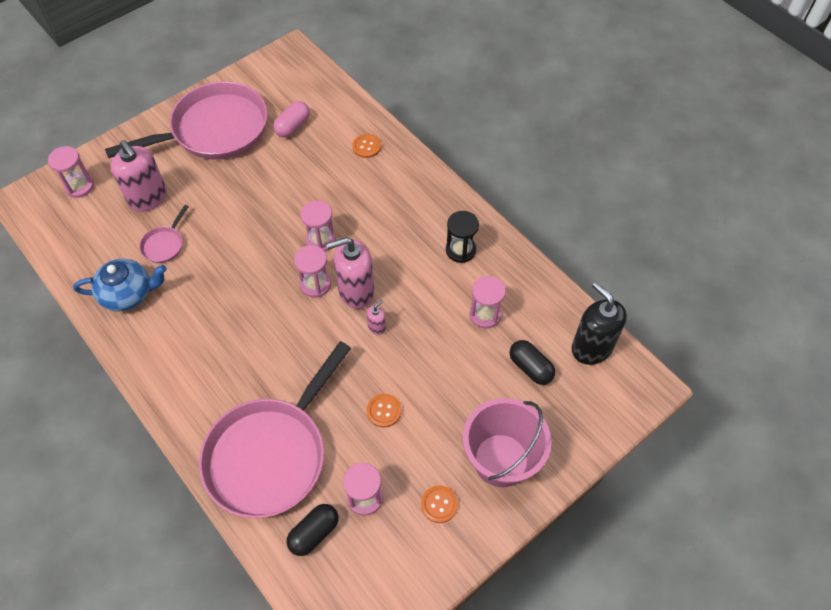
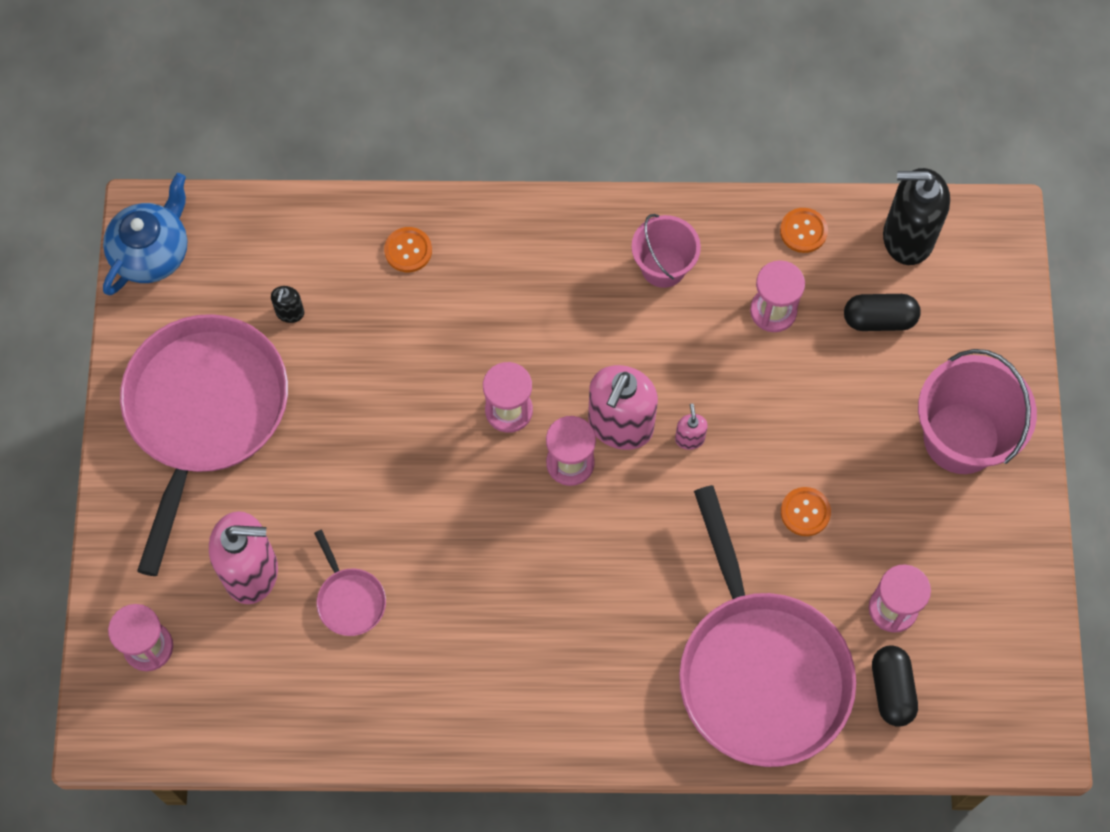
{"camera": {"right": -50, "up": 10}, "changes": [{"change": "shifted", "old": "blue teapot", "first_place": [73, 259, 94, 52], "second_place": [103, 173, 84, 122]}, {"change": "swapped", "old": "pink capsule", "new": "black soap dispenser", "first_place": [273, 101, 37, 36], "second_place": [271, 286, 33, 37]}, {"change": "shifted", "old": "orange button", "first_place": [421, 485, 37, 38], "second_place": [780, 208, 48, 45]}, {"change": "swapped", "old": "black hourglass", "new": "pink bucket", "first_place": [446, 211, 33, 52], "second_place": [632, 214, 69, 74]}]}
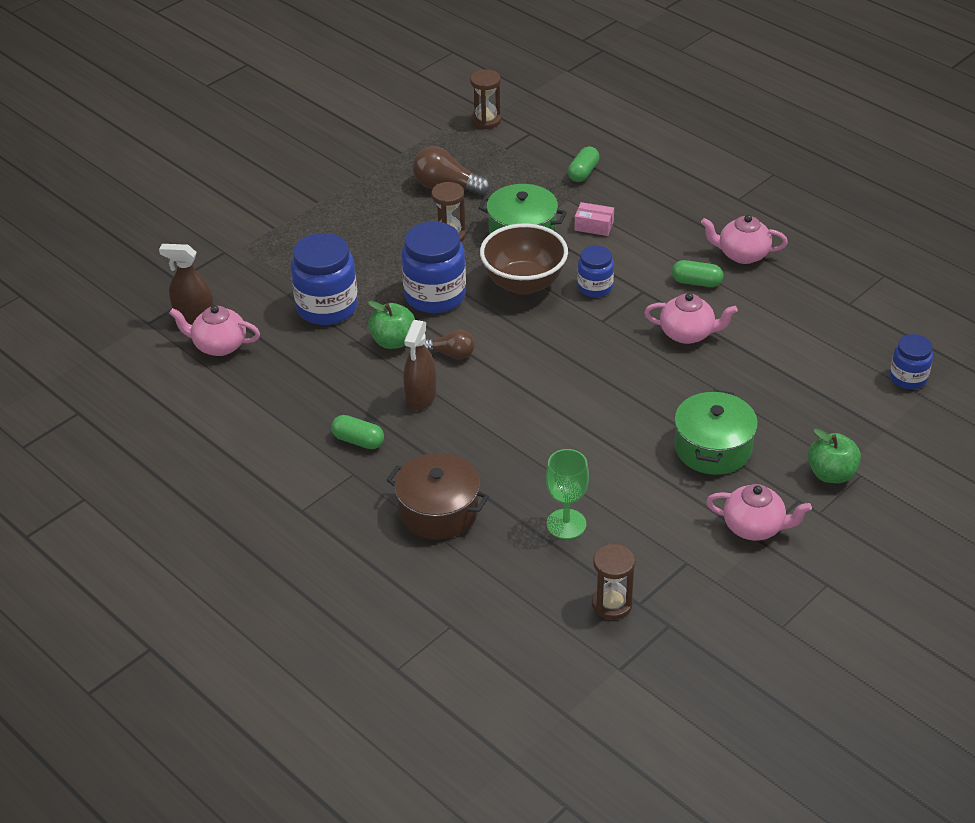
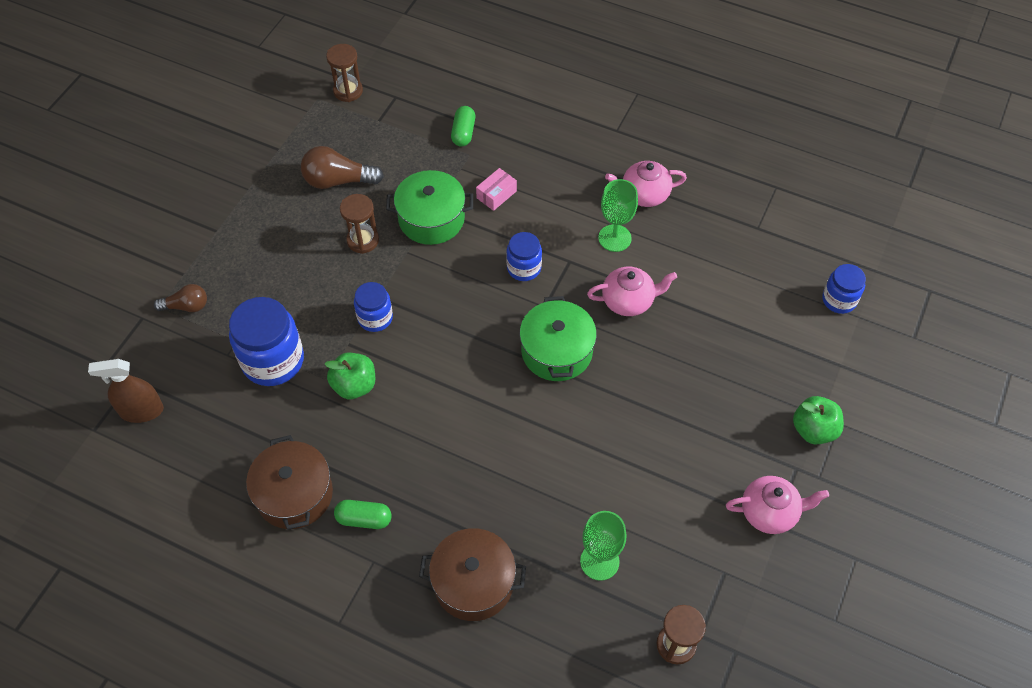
{"camera": {"right": -20, "up": 15}, "changes": [{"change": "gone", "old": "pink teapot", "first_place": [169, 305, 91, 51]}, {"change": "scaled", "old": "blue jar", "first_place": [401, 221, 65, 92], "second_place": [354, 282, 39, 50], "factor": 0.57}, {"change": "gone", "old": "brown spray bottle", "first_place": [403, 320, 33, 91]}, {"change": "shifted", "old": "brown light bulb", "first_place": [424, 330, 51, 29], "second_place": [154, 284, 53, 28]}, {"change": "gone", "old": "brown bowl", "first_place": [480, 224, 88, 71]}, {"change": "rotated", "old": "pink box", "first_place": [574, 202, 40, 34], "second_place": [476, 168, 41, 43], "degrees": -45}, {"change": "swapped", "old": "green capsule", "new": "green goblet", "first_place": [672, 260, 51, 27], "second_place": [598, 179, 40, 73]}, {"change": "shifted", "old": "green pot", "first_place": [674, 390, 84, 85], "second_place": [520, 296, 77, 85]}, {"change": "new", "new": "brown pot", "second_place": [246, 435, 87, 95]}]}
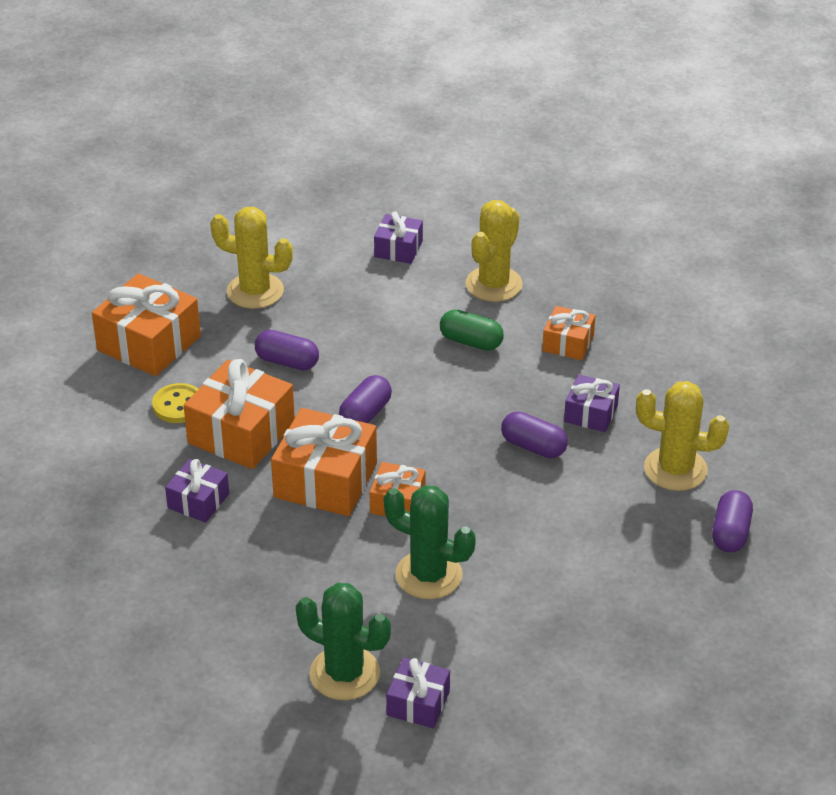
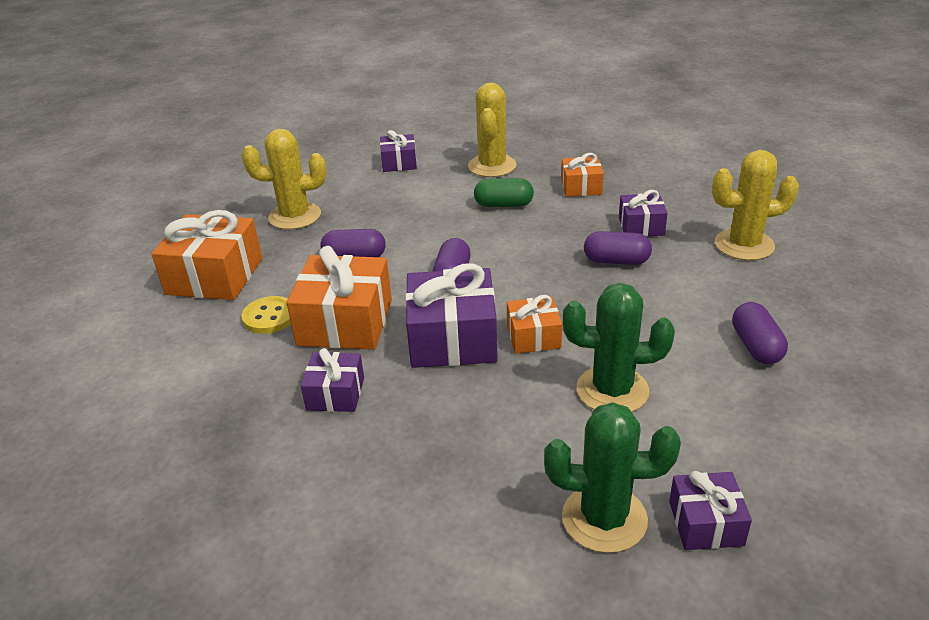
{"camera": {"right": -20, "up": -5}, "changes": [{"change": "repainted", "old": "orange gift", "new": "purple gift", "first_place": [271, 408, 106, 108], "second_place": [405, 263, 93, 105]}, {"change": "shifted", "old": "purple capsule", "first_place": [712, 490, 41, 63], "second_place": [732, 302, 56, 62]}]}
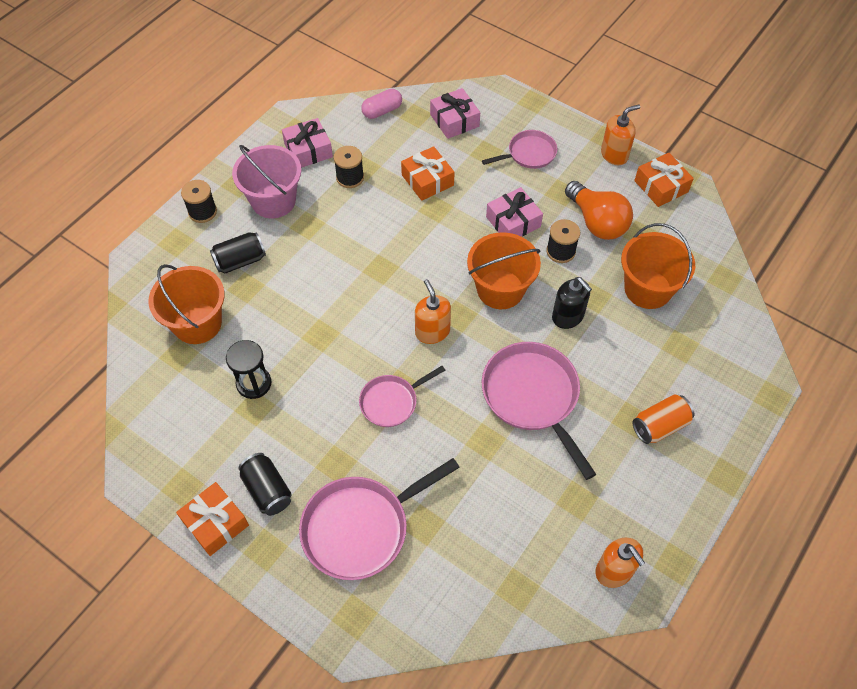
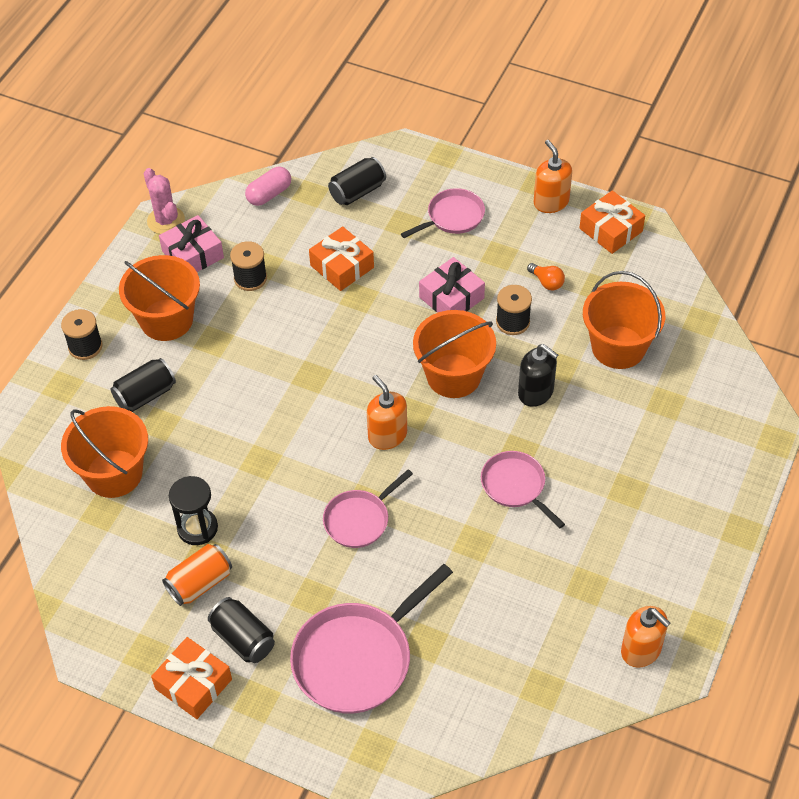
{"camera": {"right": -10, "up": -5}, "changes": [{"change": "repainted", "old": "pink bucket", "new": "orange bucket", "first_place": [232, 145, 70, 74], "second_place": [119, 255, 81, 86]}, {"change": "swapped", "old": "pink gift", "new": "black can", "first_place": [430, 88, 50, 51], "second_place": [328, 157, 58, 48]}, {"change": "scaled", "old": "pink pan", "first_place": [482, 342, 114, 138], "second_place": [481, 451, 84, 77], "factor": 0.58}, {"change": "scaled", "old": "orange light bulb", "first_place": [565, 181, 68, 59], "second_place": [527, 263, 38, 27], "factor": 0.45}, {"change": "rotated", "old": "orange soap dispenser", "first_place": [601, 104, 39, 61], "second_place": [534, 140, 38, 73], "degrees": -75}, {"change": "shifted", "old": "orange can", "first_place": [633, 395, 62, 49], "second_place": [162, 544, 70, 62]}, {"change": "new", "new": "pink cactus", "second_place": [144, 168, 41, 66]}]}
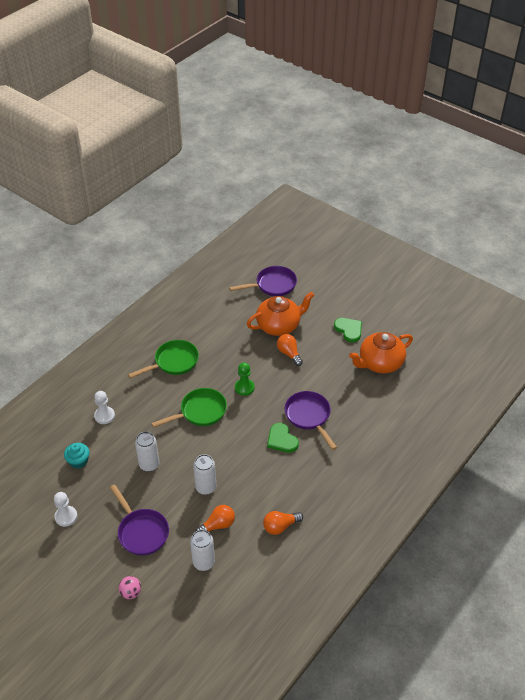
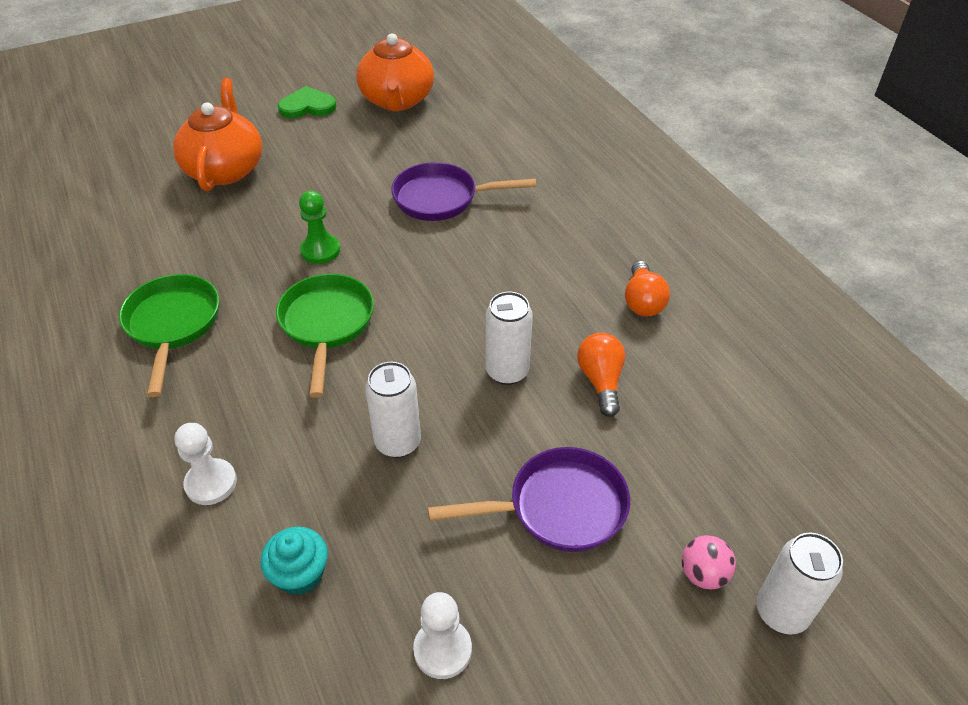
{"camera": {"right": -65, "up": 0}, "changes": [{"change": "shifted", "old": "white can", "first_place": [190, 530, 25, 41], "second_place": [756, 533, 87, 101]}, {"change": "gone", "old": "purple pan", "first_place": [229, 266, 68, 30]}, {"change": "gone", "old": "green heart", "first_place": [267, 423, 32, 30]}, {"change": "gone", "old": "orange light bulb", "first_place": [277, 334, 26, 32]}]}
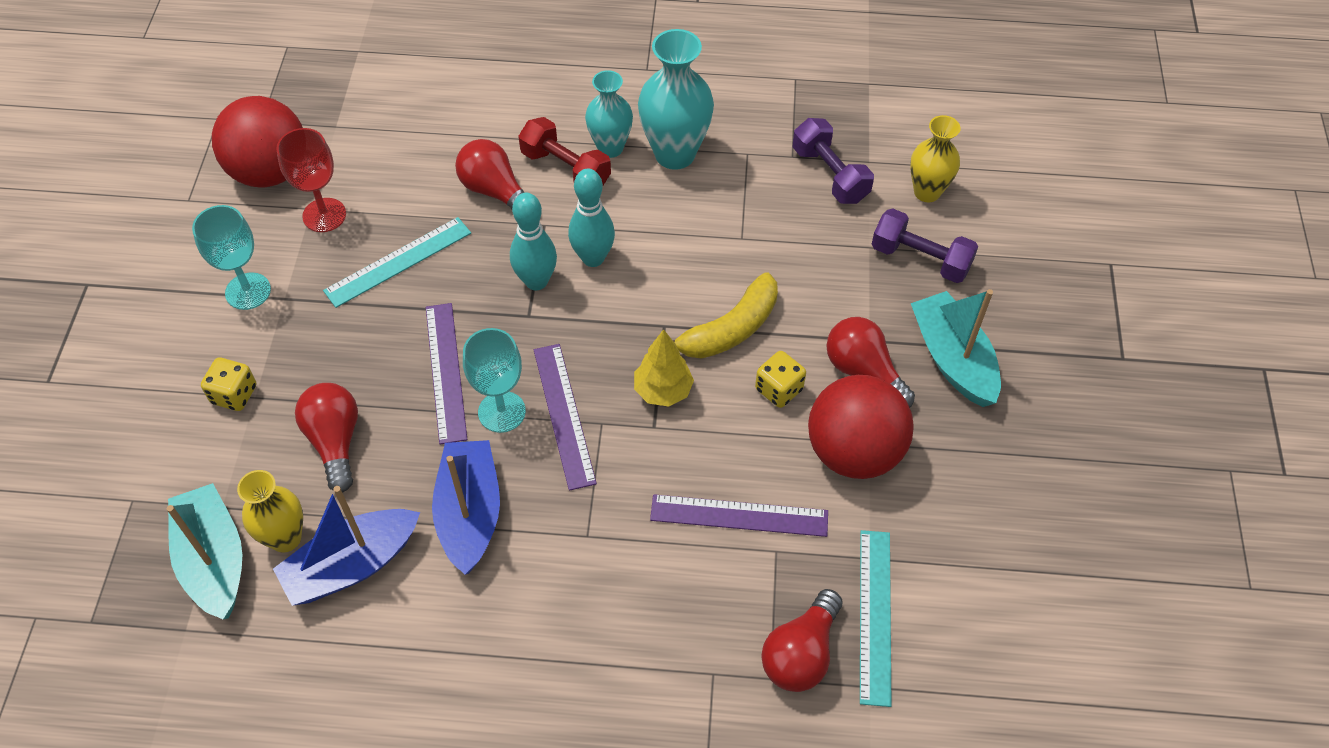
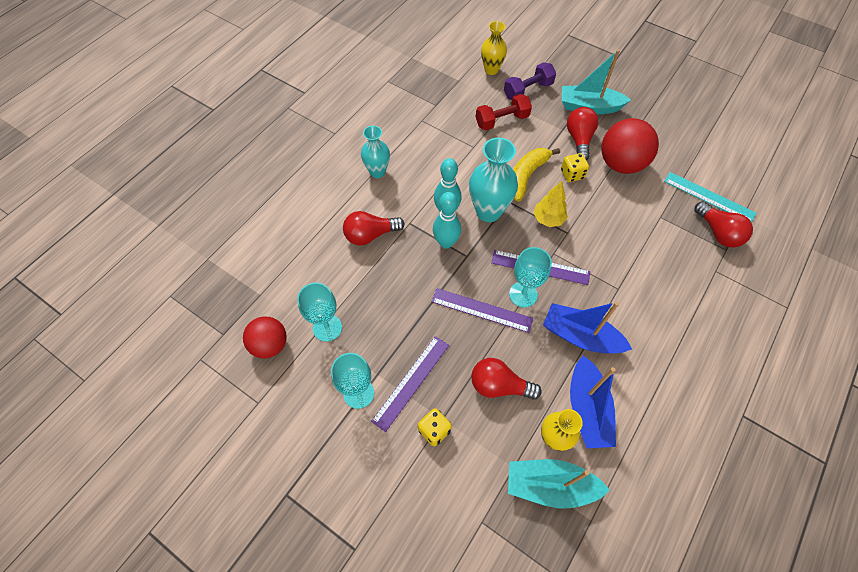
{"camera": {"right": -60, "up": 5}, "changes": [{"change": "scaled", "old": "red ball", "first_place": [212, 96, 91, 91], "second_place": [243, 316, 44, 42], "factor": 0.66}, {"change": "repainted", "old": "red goblet", "new": "turquoise goblet", "first_place": [277, 128, 69, 104], "second_place": [297, 282, 45, 60]}, {"change": "gone", "old": "turquoise ruler", "first_place": [323, 217, 148, 91]}, {"change": "shifted", "old": "red dumbbell", "first_place": [518, 117, 93, 68], "second_place": [476, 94, 56, 36]}, {"change": "shifted", "old": "turquoise vase", "first_place": [638, 29, 76, 141], "second_place": [469, 138, 49, 84]}, {"change": "shifted", "old": "purple ruler", "first_place": [650, 494, 178, 43], "second_place": [371, 336, 78, 96]}, {"change": "rotated", "old": "yellow banana", "first_place": [673, 272, 105, 87], "second_place": [513, 148, 47, 54], "degrees": -135}, {"change": "gone", "old": "purple dumbbell", "first_place": [793, 118, 81, 86]}, {"change": "rotated", "old": "red light bulb", "first_place": [827, 317, 88, 91], "second_place": [567, 107, 31, 53], "degrees": 105}]}
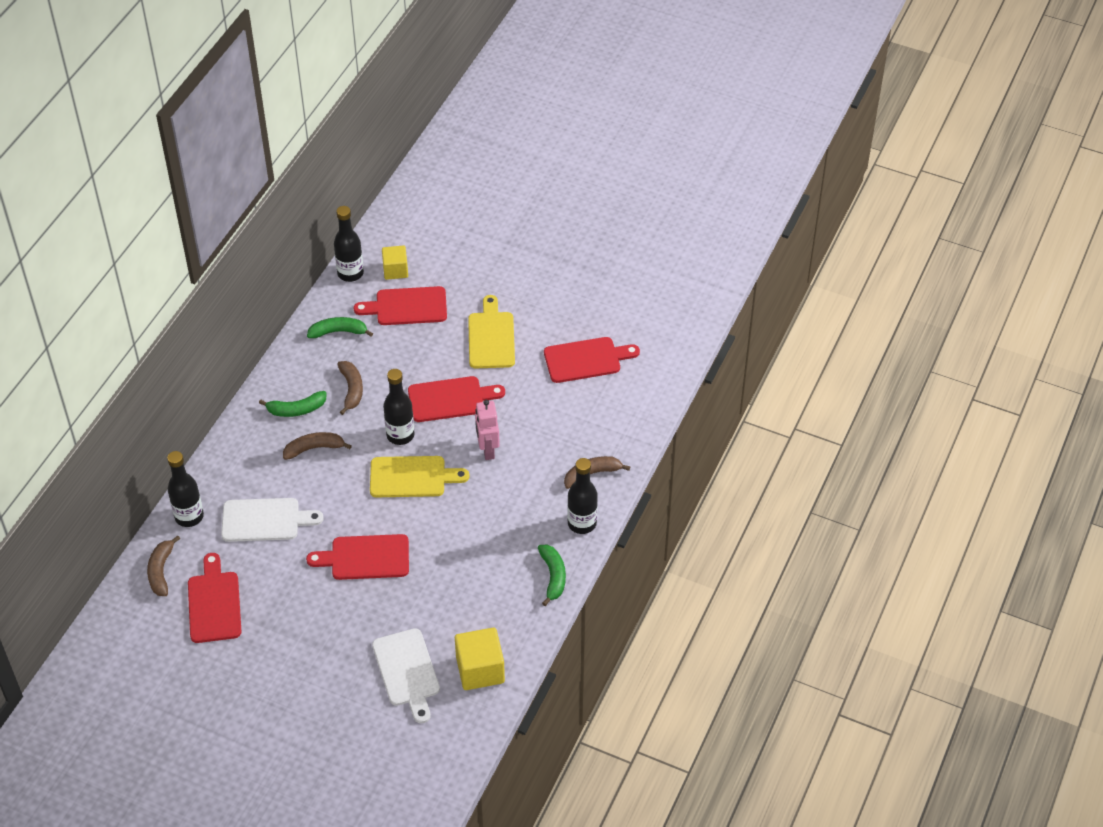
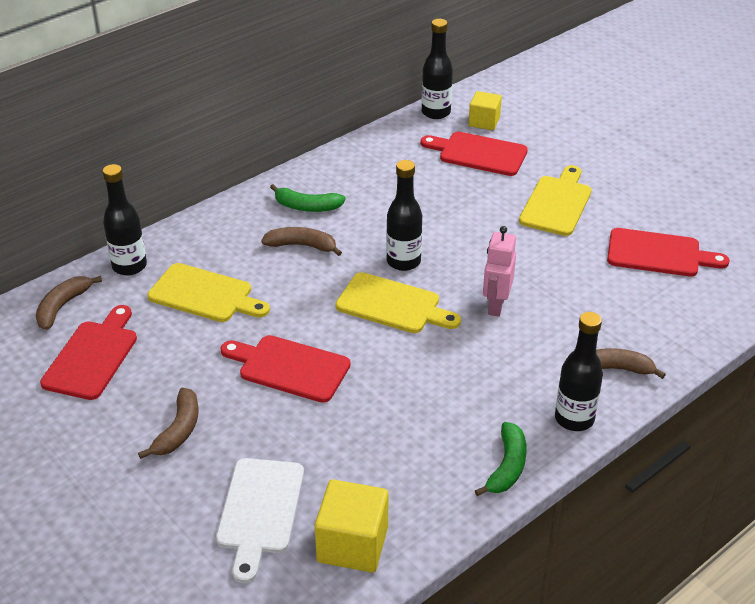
{"camera": {"right": 25, "up": -10}, "changes": [{"change": "repainted", "old": "white cutting board", "new": "yellow cutting board", "first_place": [221, 498, 103, 44], "second_place": [147, 263, 123, 59]}, {"change": "gone", "old": "green banana", "first_place": [307, 317, 66, 21]}, {"change": "shifted", "old": "brown banana", "first_place": [337, 361, 26, 54], "second_place": [138, 388, 60, 71]}, {"change": "gone", "old": "red cutting board", "first_place": [408, 376, 97, 46]}]}
